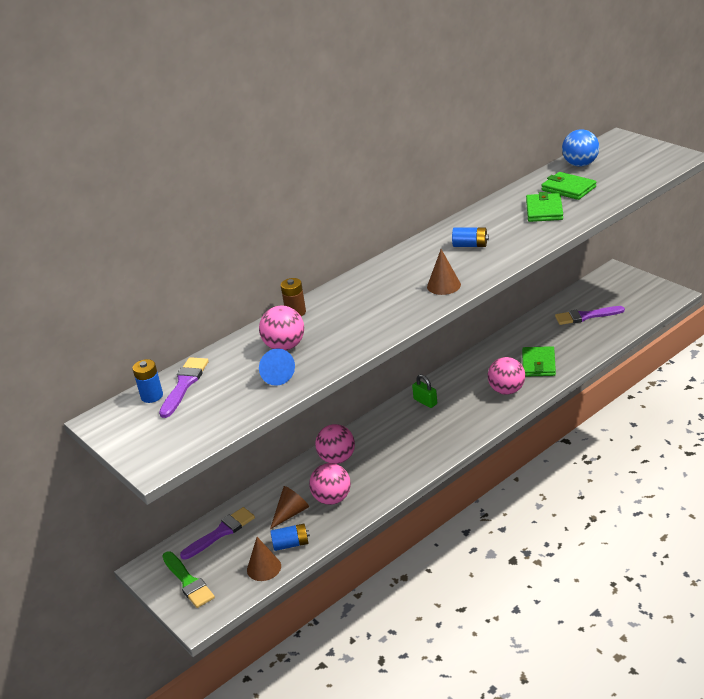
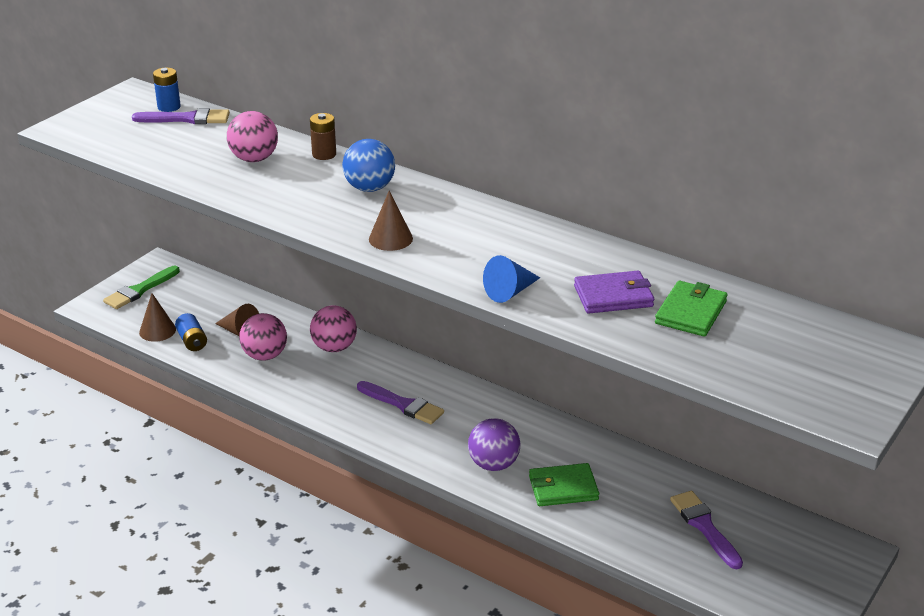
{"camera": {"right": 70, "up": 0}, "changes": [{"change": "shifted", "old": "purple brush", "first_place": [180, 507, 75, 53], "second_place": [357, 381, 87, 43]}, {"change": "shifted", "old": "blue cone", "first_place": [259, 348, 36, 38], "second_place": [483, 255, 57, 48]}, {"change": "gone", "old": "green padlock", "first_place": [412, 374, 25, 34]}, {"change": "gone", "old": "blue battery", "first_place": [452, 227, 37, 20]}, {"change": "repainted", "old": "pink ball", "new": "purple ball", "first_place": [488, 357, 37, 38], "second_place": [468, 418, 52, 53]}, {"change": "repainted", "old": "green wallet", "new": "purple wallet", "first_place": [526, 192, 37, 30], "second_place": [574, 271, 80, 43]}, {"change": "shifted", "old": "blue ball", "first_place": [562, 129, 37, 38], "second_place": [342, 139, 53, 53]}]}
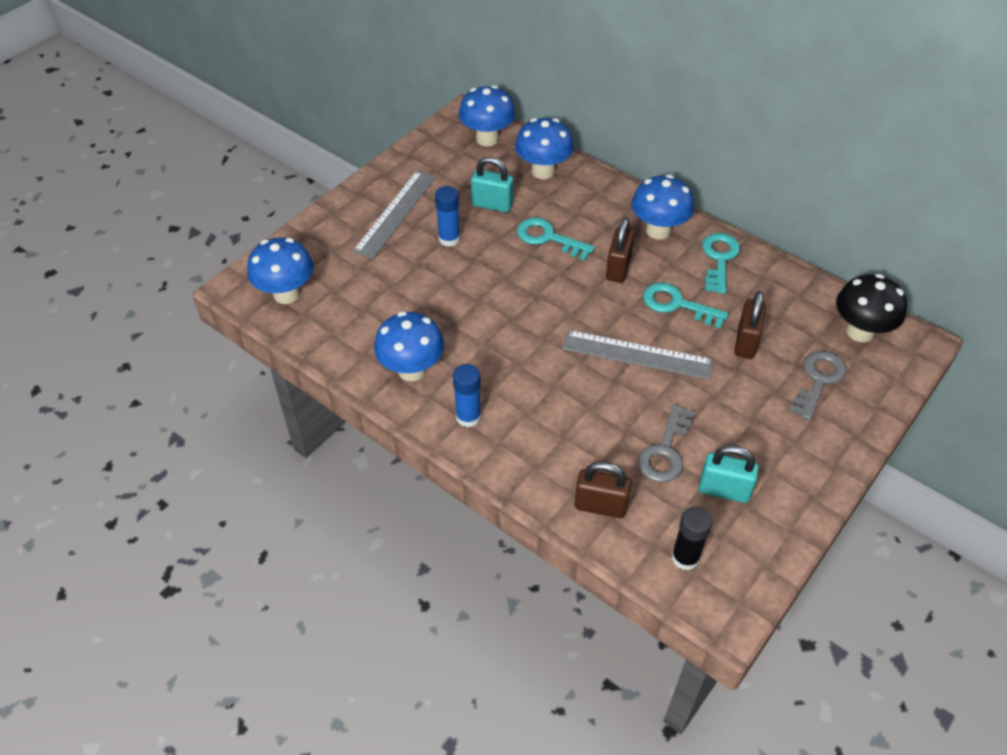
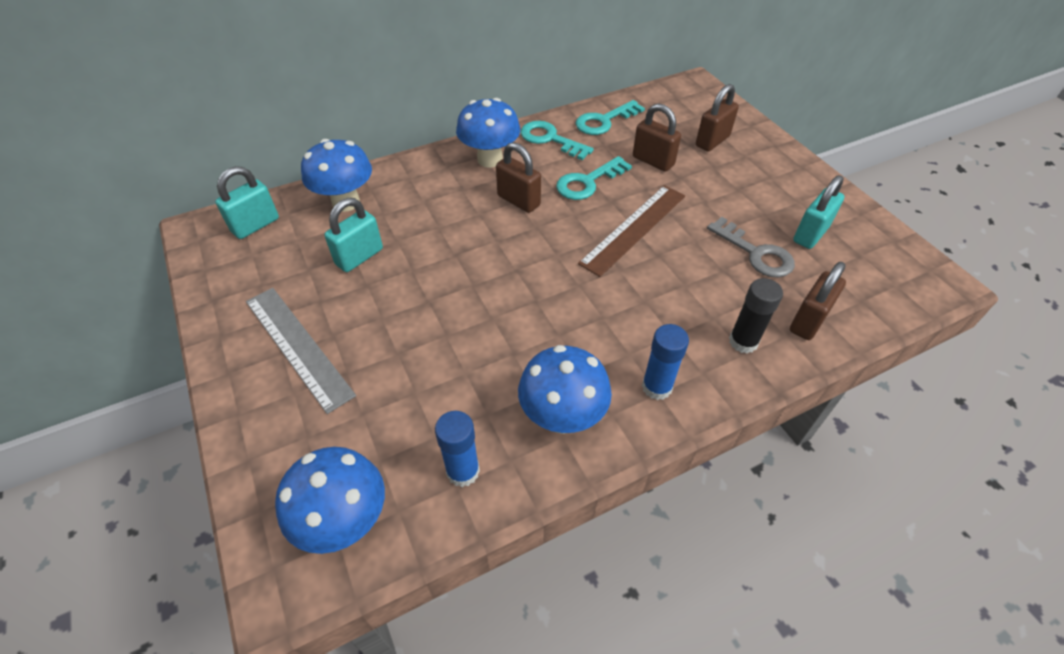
{"camera": {"right": -65, "up": 0}, "changes": [{"change": "shifted", "old": "blue glue stick", "first_place": [435, 186, 25, 61], "second_place": [435, 411, 45, 76]}, {"change": "swapped", "old": "blue mushroom", "new": "turquoise padlock", "first_place": [459, 85, 56, 61], "second_place": [215, 166, 64, 73]}, {"change": "shifted", "old": "turquoise key", "first_place": [517, 218, 78, 42], "second_place": [575, 100, 70, 35]}, {"change": "repainted", "old": "grey ruler", "new": "brown ruler", "first_place": [562, 330, 151, 50], "second_place": [578, 185, 107, 92]}, {"change": "shifted", "old": "black glue stick", "first_place": [672, 506, 40, 65], "second_place": [729, 278, 54, 75]}, {"change": "swapped", "old": "grey key", "new": "brown padlock", "first_place": [789, 351, 57, 69], "second_place": [696, 84, 43, 68]}, {"change": "gone", "old": "black mushroom", "first_place": [836, 274, 71, 69]}]}
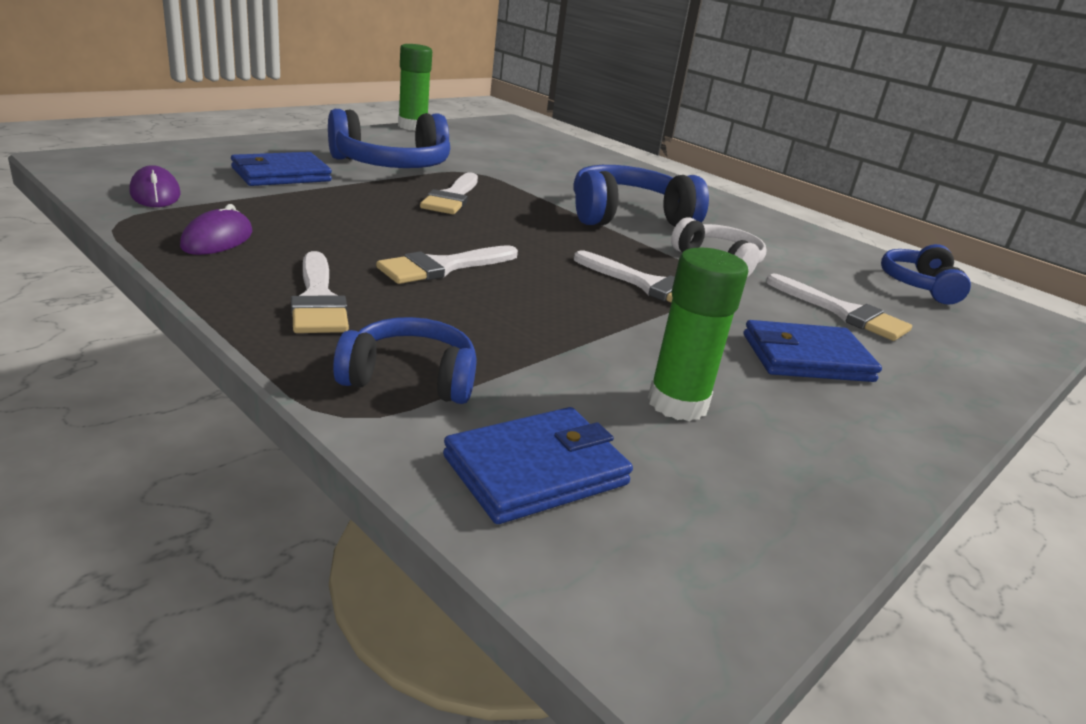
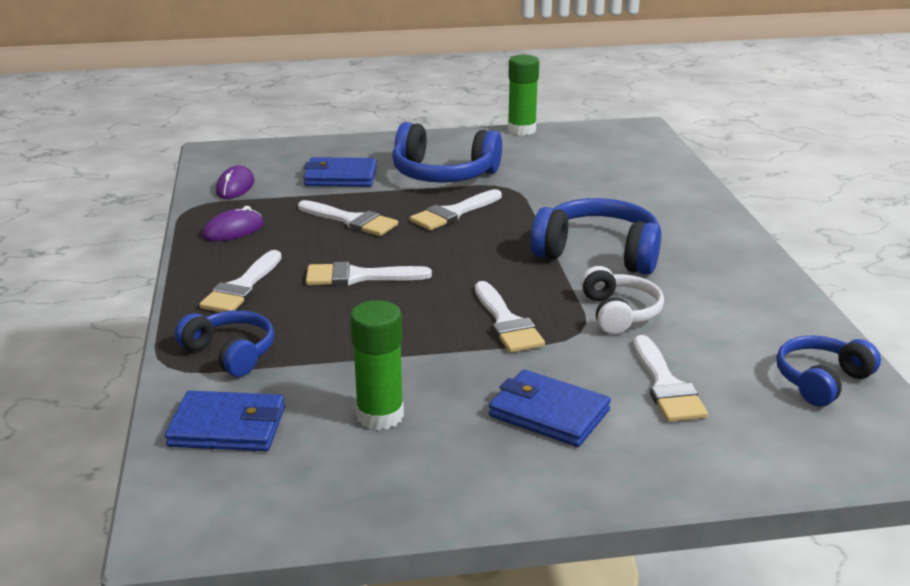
{"camera": {"right": 40, "up": 0}, "changes": [{"change": "new", "new": "white brush", "second_place": [298, 200, 100, 36]}]}
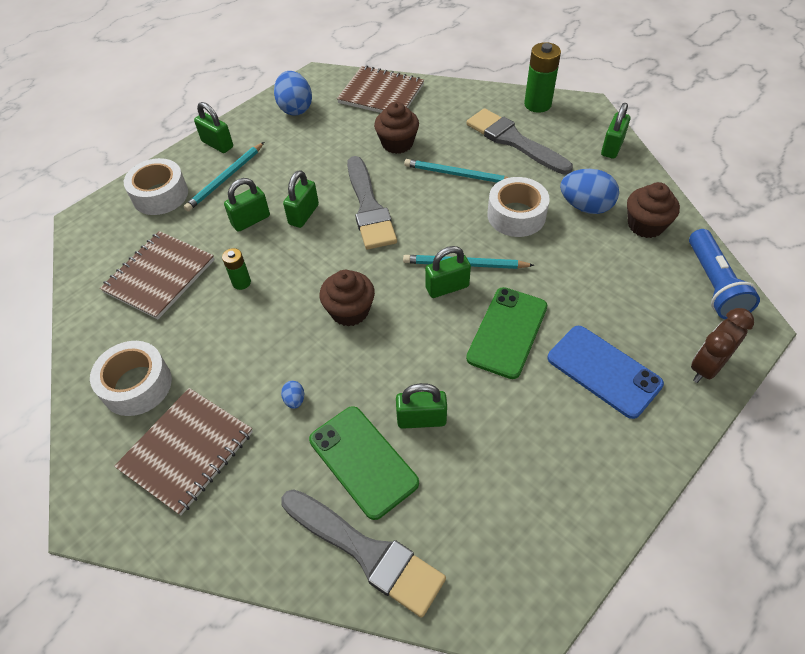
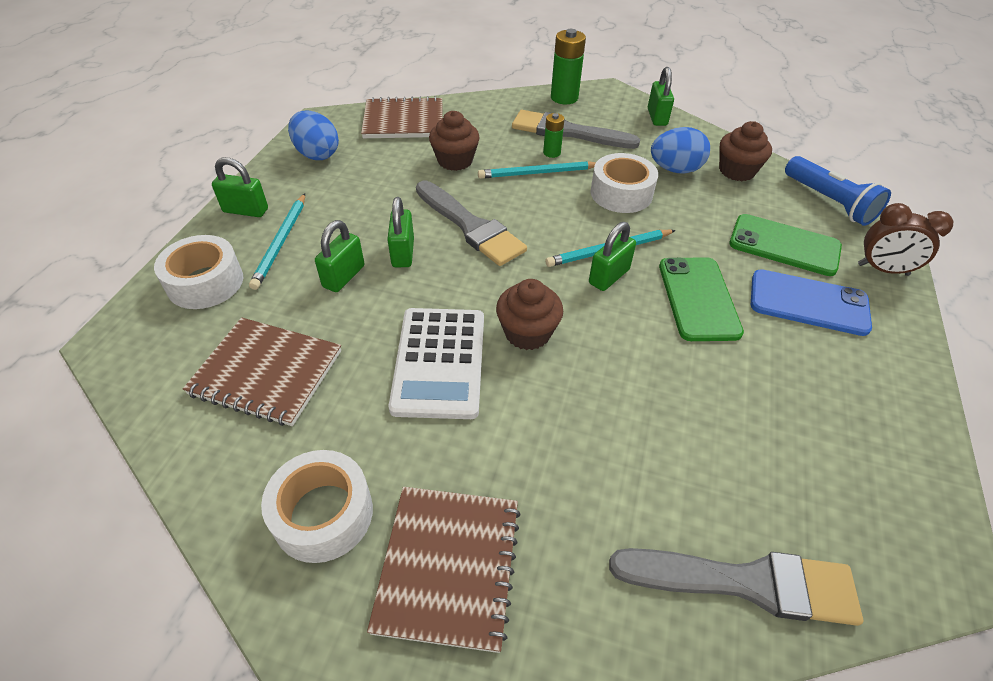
{"camera": {"right": -30, "up": -5}, "changes": [{"change": "rotated", "old": "brown notebook", "first_place": [100, 231, 115, 89], "second_place": [183, 317, 158, 109], "degrees": -75}, {"change": "shifted", "old": "green battery", "first_place": [222, 248, 29, 42], "second_place": [543, 113, 22, 45]}, {"change": "gone", "old": "blue egg", "first_place": [281, 381, 23, 28]}, {"change": "shifted", "old": "green phone", "first_place": [309, 406, 110, 114], "second_place": [729, 214, 113, 62]}, {"change": "gone", "old": "green padlock", "first_place": [396, 383, 51, 46]}, {"change": "rotated", "old": "brown clock", "first_place": [691, 308, 63, 75], "second_place": [858, 203, 95, 73], "degrees": -90}, {"change": "new", "new": "white calculator", "second_place": [389, 308, 95, 111]}]}
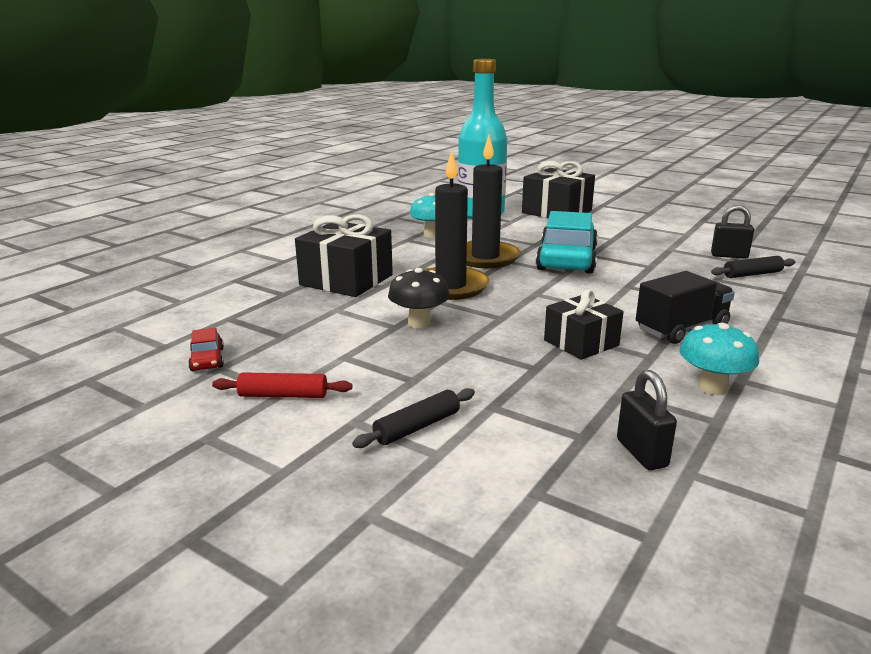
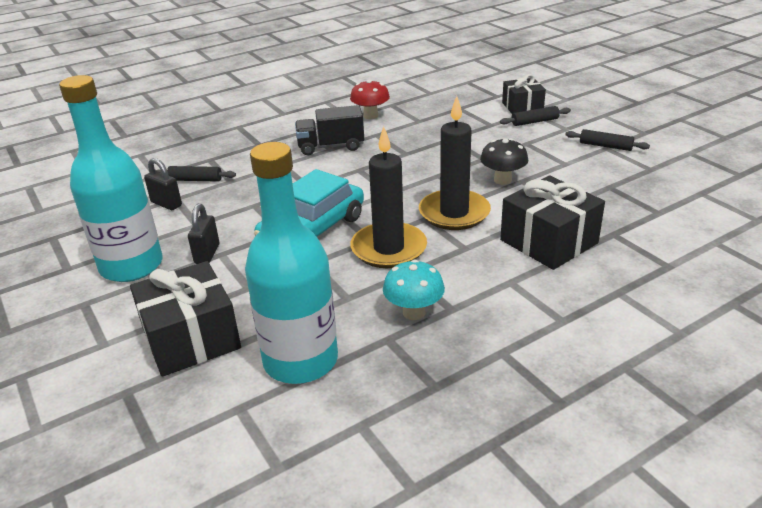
{"camera": {"right": -155, "up": 10}, "changes": [{"change": "gone", "old": "red car", "first_place": [188, 328, 36, 43]}, {"change": "repainted", "old": "red rolling pin", "new": "black rolling pin", "first_place": [212, 372, 140, 26], "second_place": [565, 129, 85, 22]}, {"change": "shifted", "old": "black gift", "first_place": [544, 290, 80, 70], "second_place": [502, 74, 44, 40]}, {"change": "shifted", "old": "black padlock", "first_place": [617, 370, 60, 100], "second_place": [188, 204, 31, 60]}, {"change": "repainted", "old": "turquoise mushroom", "new": "red mushroom", "first_place": [680, 323, 79, 72], "second_place": [350, 80, 40, 39]}, {"change": "new", "new": "turquoise bottle", "second_place": [59, 75, 104, 207]}]}
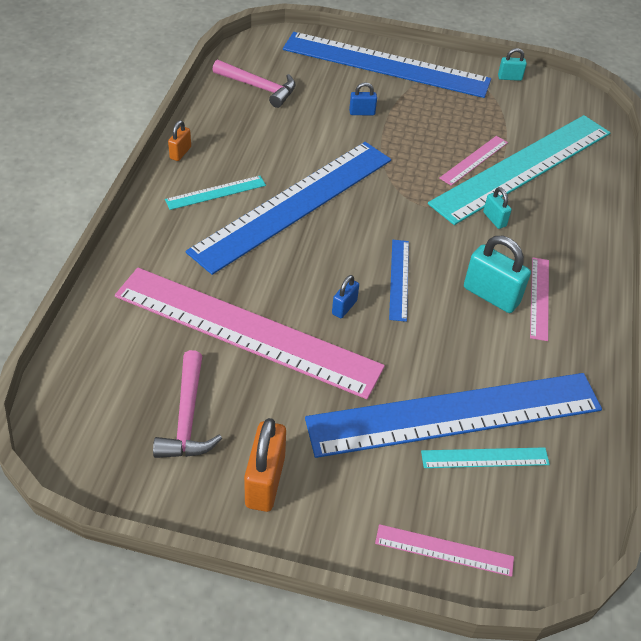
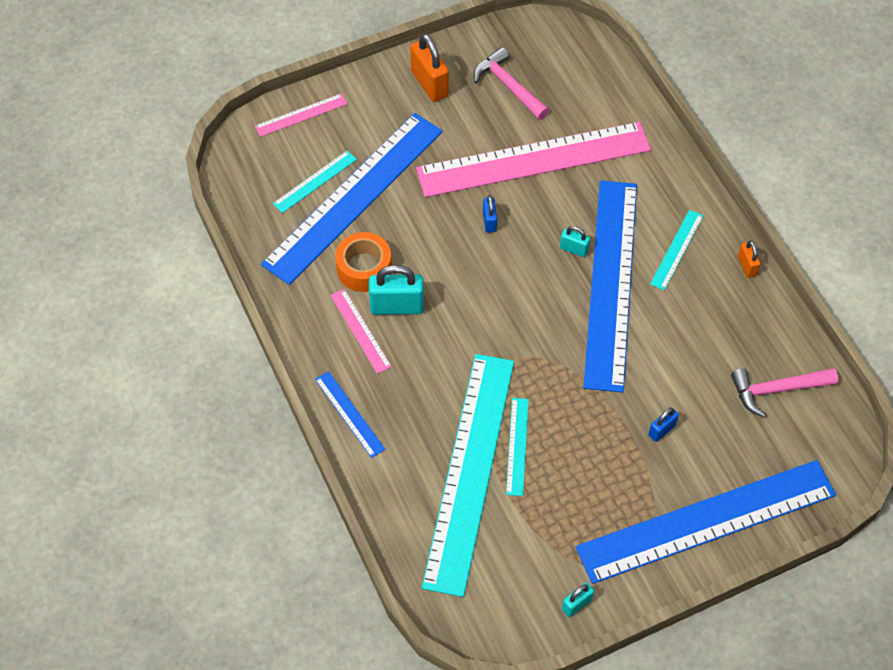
{"camera": {"right": 145, "up": 10}, "changes": [{"change": "shifted", "old": "blue ruler", "first_place": [389, 240, 20, 82], "second_place": [315, 371, 71, 87]}, {"change": "repainted", "old": "pink ruler", "new": "turquoise ruler", "first_place": [439, 136, 69, 50], "second_place": [506, 398, 23, 98]}, {"change": "shifted", "old": "turquoise padlock", "first_place": [483, 187, 29, 42], "second_place": [560, 226, 30, 31]}, {"change": "new", "new": "orange tape", "second_place": [335, 232, 57, 60]}]}
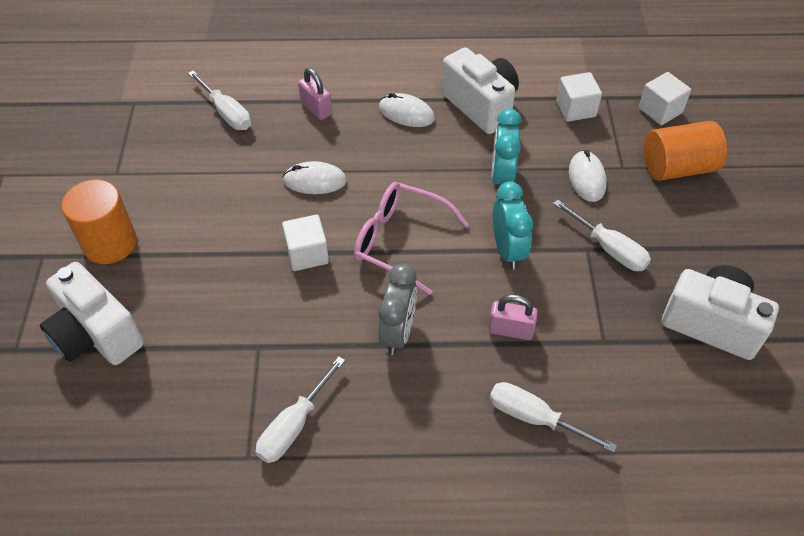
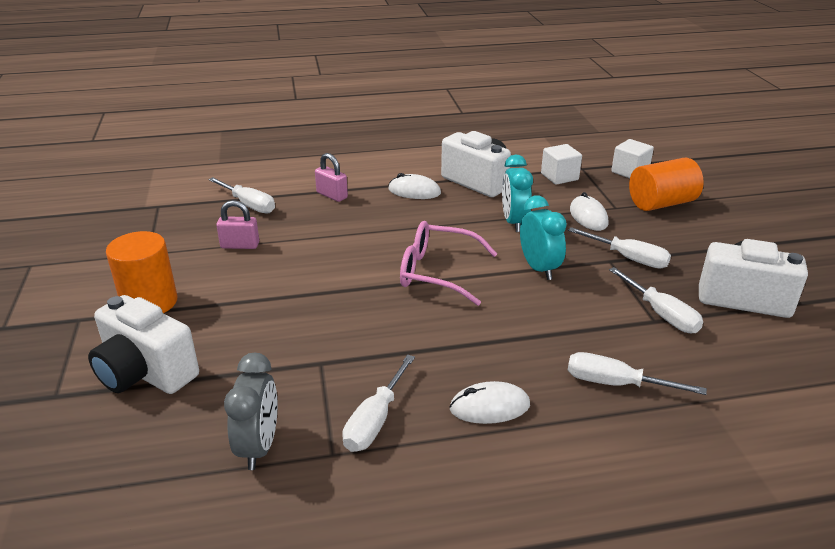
{"camera": {"right": -10, "up": -20}, "changes": [{"change": "shifted", "old": "white mouse", "first_place": [282, 161, 65, 33], "second_place": [449, 381, 81, 43]}, {"change": "gone", "old": "white cube", "first_place": [282, 215, 47, 56]}, {"change": "shifted", "old": "grey clock", "first_place": [378, 263, 39, 92], "second_place": [224, 353, 53, 117]}, {"change": "shifted", "old": "pink padlock", "first_place": [488, 294, 50, 46], "second_place": [216, 200, 43, 49]}, {"change": "new", "new": "white screwdriver", "second_place": [609, 267, 94, 66]}]}
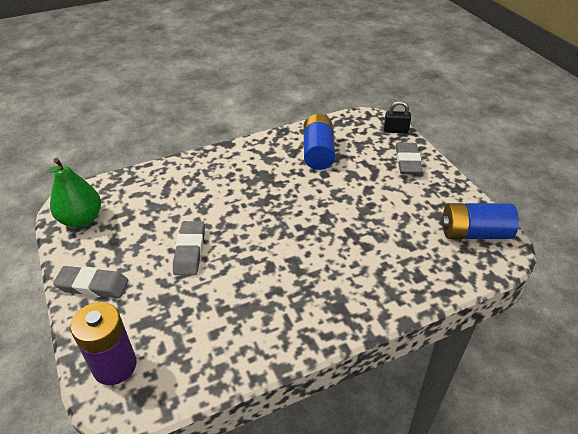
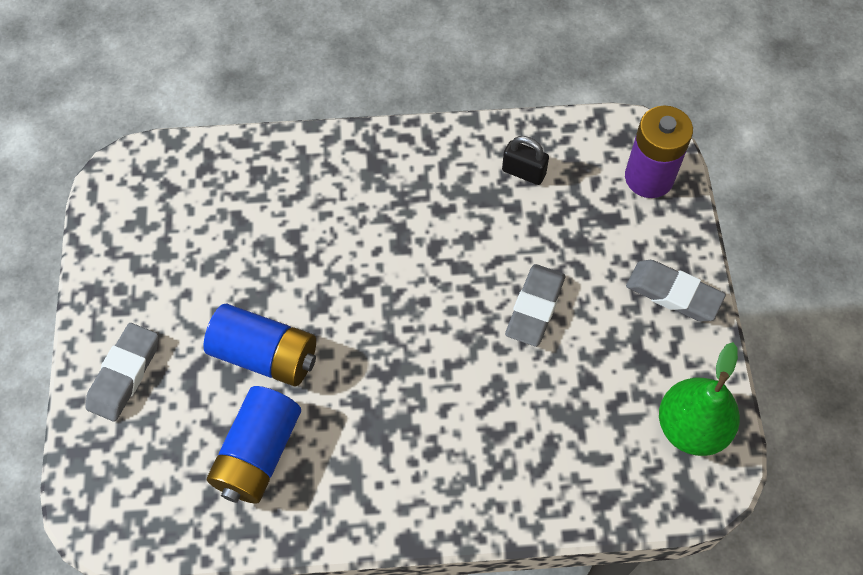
{"camera": {"right": -160, "up": 20}, "changes": [{"change": "shifted", "old": "black padlock", "first_place": [384, 101, 27, 32], "second_place": [502, 136, 47, 49]}, {"change": "shifted", "old": "blue battery", "first_place": [441, 203, 78, 36], "second_place": [203, 304, 113, 83]}]}
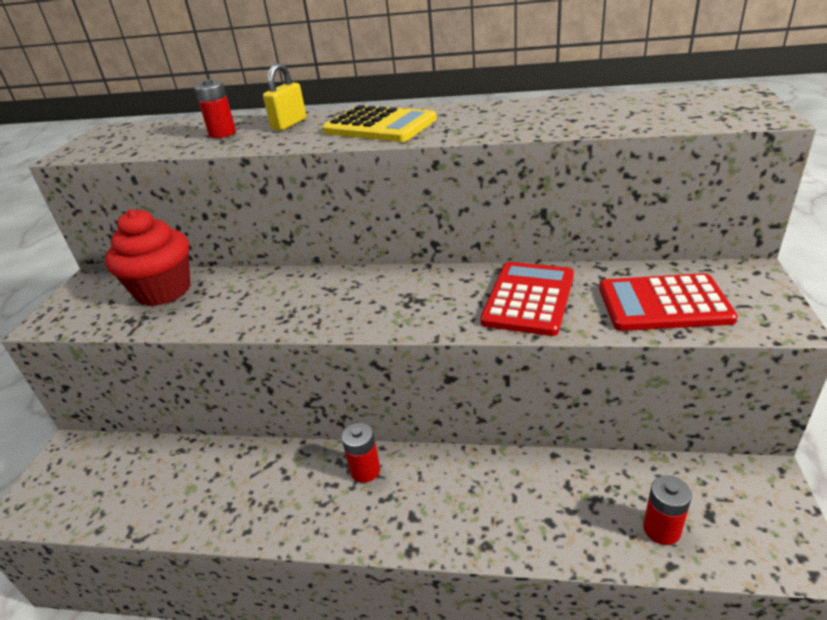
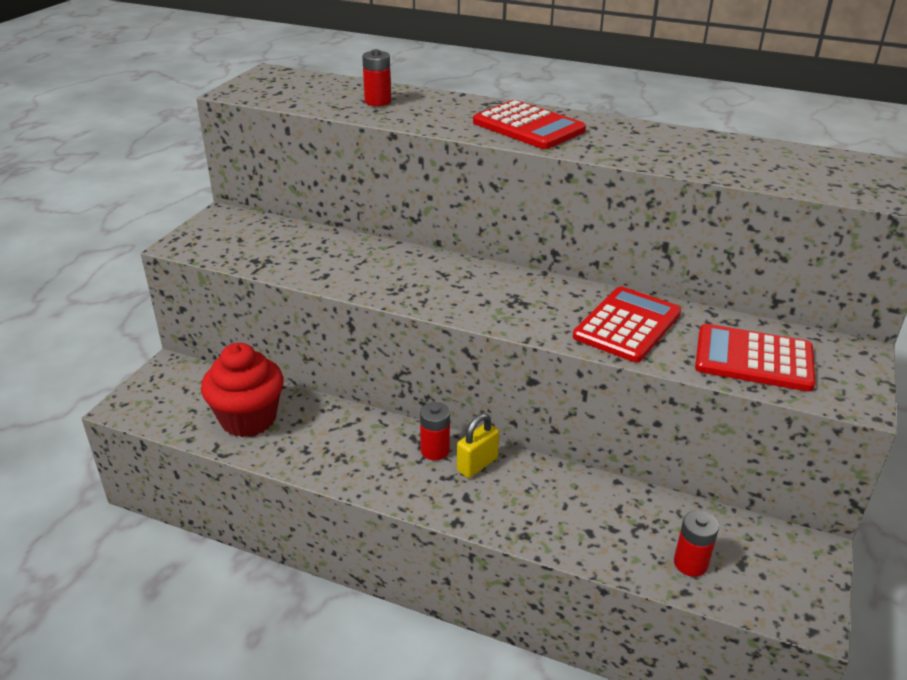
{"camera": {"right": 10, "up": 0}, "changes": [{"change": "shifted", "old": "red cupcake", "first_place": [105, 209, 86, 97], "second_place": [201, 343, 83, 94]}, {"change": "shifted", "old": "yellow padlock", "first_place": [263, 63, 43, 68], "second_place": [457, 413, 42, 65]}, {"change": "repainted", "old": "yellow calculator", "new": "red calculator", "first_place": [322, 105, 115, 37], "second_place": [473, 100, 113, 49]}]}
